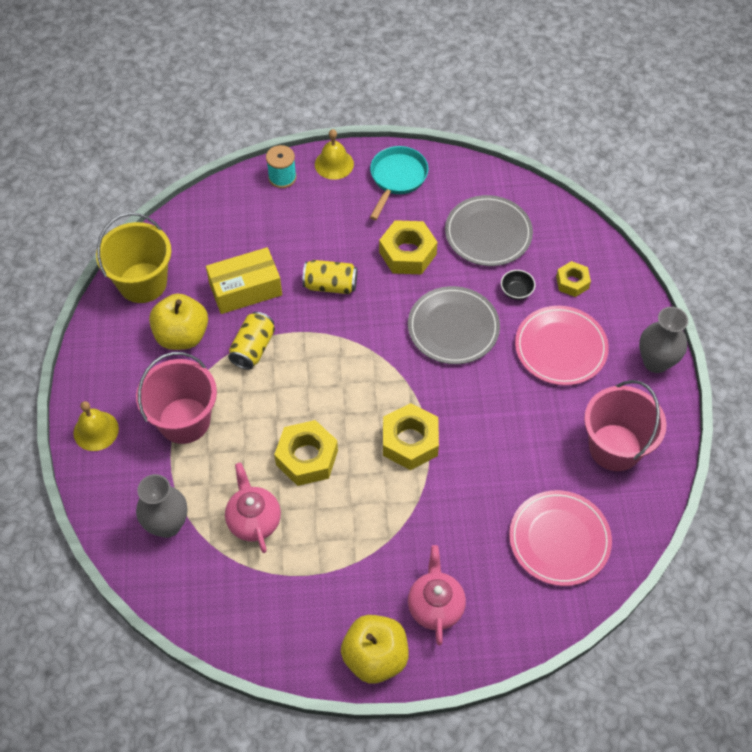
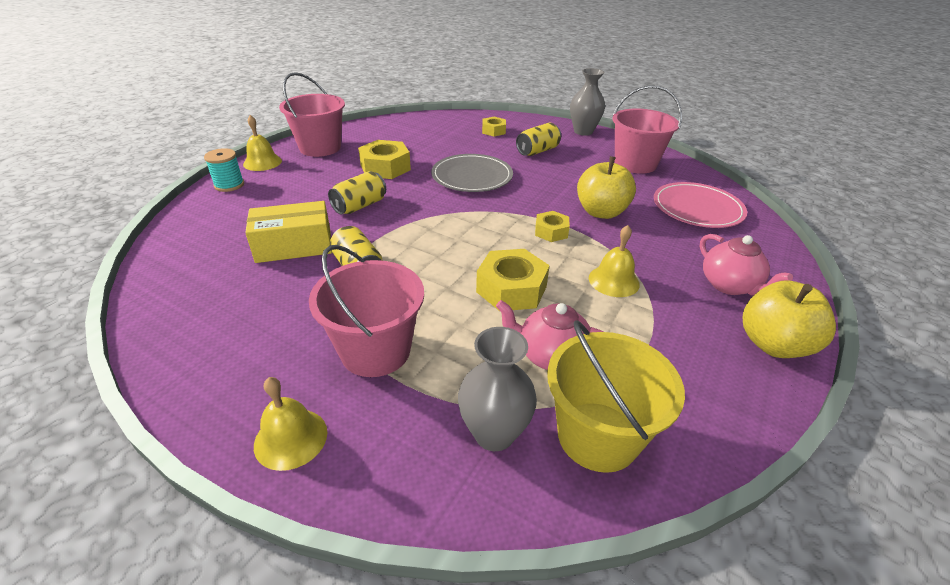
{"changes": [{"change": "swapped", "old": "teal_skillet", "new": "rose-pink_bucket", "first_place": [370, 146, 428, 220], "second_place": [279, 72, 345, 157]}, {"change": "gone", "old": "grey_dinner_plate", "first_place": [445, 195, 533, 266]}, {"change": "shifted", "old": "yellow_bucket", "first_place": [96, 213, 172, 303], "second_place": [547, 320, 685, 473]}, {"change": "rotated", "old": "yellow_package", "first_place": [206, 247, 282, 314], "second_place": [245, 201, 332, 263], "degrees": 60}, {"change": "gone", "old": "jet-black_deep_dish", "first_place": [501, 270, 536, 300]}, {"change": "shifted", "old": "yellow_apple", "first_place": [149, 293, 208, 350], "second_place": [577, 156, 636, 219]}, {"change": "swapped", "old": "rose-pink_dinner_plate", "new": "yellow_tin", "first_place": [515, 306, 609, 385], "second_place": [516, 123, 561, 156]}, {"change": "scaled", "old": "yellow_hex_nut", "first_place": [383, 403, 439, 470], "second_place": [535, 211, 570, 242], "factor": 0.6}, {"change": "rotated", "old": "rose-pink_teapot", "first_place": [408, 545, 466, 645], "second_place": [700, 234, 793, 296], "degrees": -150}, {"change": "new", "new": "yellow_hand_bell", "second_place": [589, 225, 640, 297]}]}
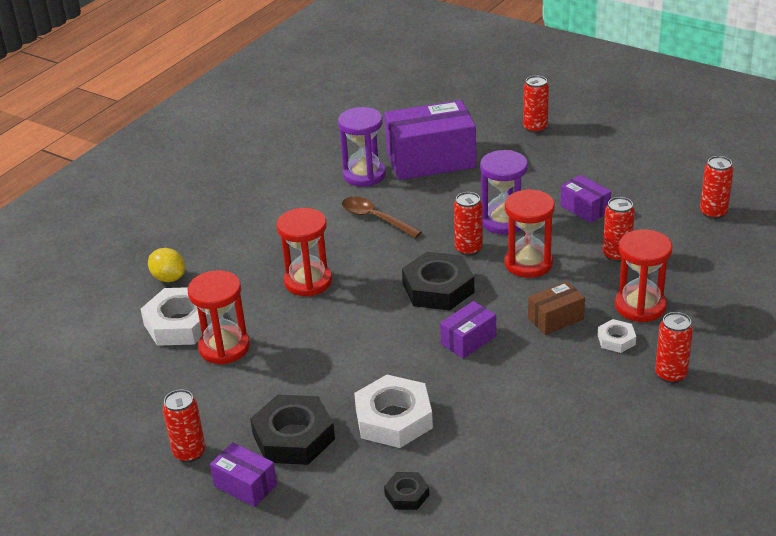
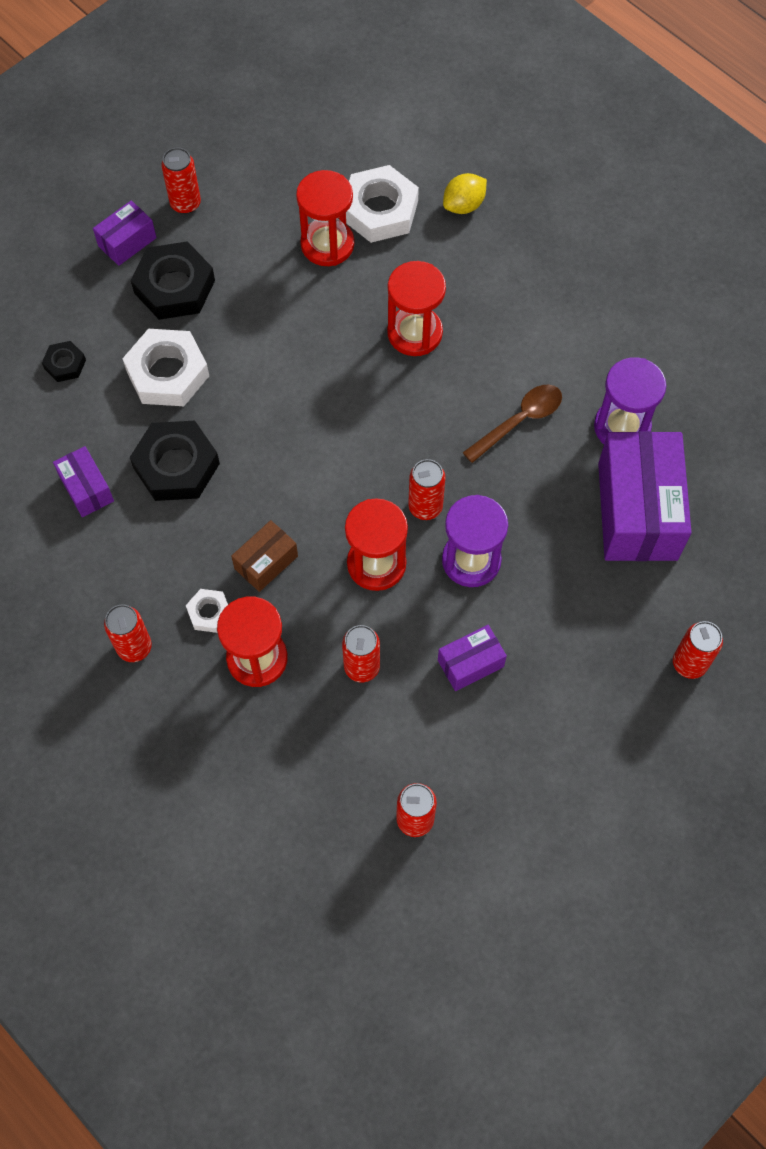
{"changes": [{"change": "shifted", "old": "jet-black_hex_nut", "first_place": [402, 252, 474, 310], "second_place": [130, 421, 220, 501]}, {"change": "rotated", "old": "dark_brown_package", "first_place": [528, 281, 585, 335], "second_place": [231, 520, 298, 592], "degrees": 60}, {"change": "shifted", "old": "purple_package", "first_place": [440, 301, 496, 359], "second_place": [53, 446, 114, 517]}]}
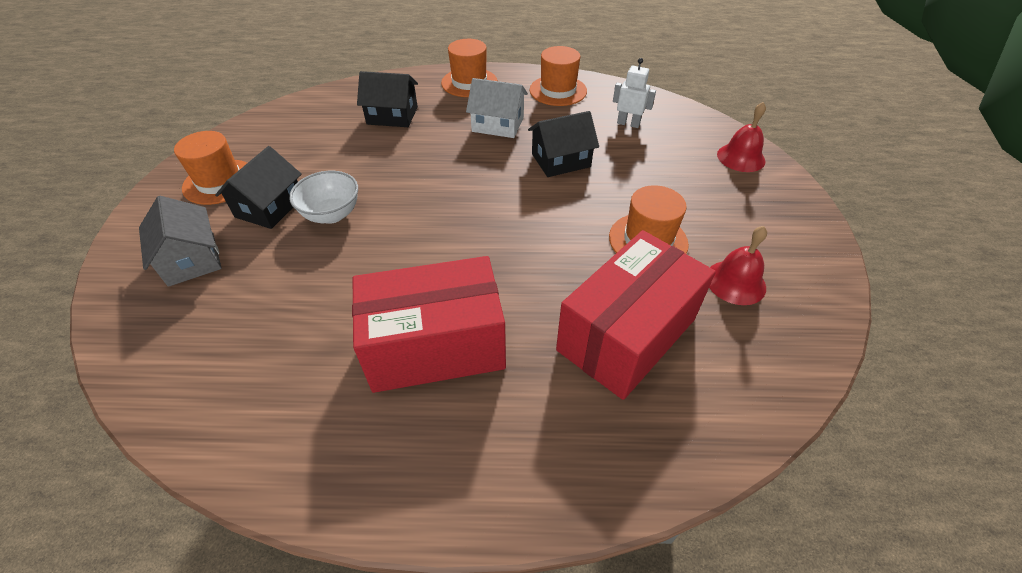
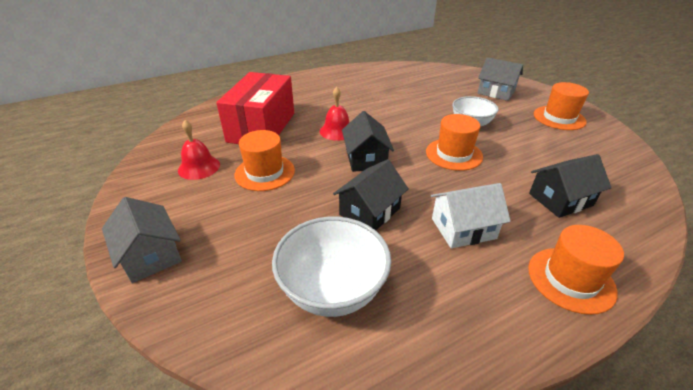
{"changes": [{"change": "shifted", "old": "orange_tall_hat", "first_place": [530, 46, 587, 106], "second_place": [426, 114, 483, 171]}, {"change": "swapped", "old": "pure_white_robot_figure", "new": "pure_white_deep_dish", "first_place": [613, 58, 656, 128], "second_place": [272, 217, 391, 317]}, {"change": "shifted", "old": "crimson_hand_bell", "first_place": [717, 102, 766, 172], "second_place": [320, 87, 350, 141]}, {"change": "shifted", "old": "jet-black_house", "first_place": [215, 146, 302, 229], "second_place": [342, 111, 394, 172]}, {"change": "gone", "old": "crimson_package", "first_place": [352, 256, 506, 393]}, {"change": "new", "new": "grey_house", "second_place": [102, 197, 182, 283]}]}
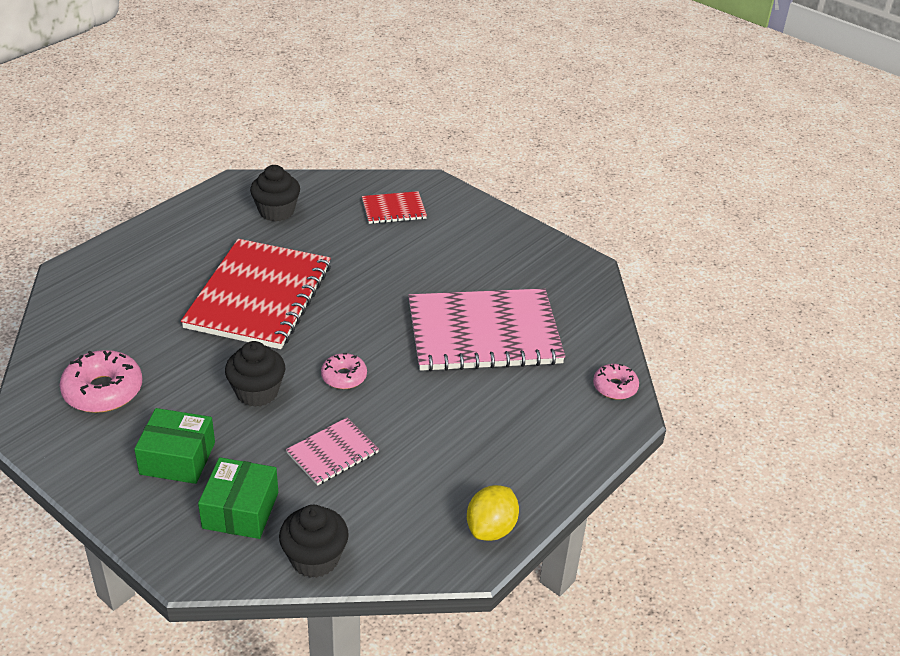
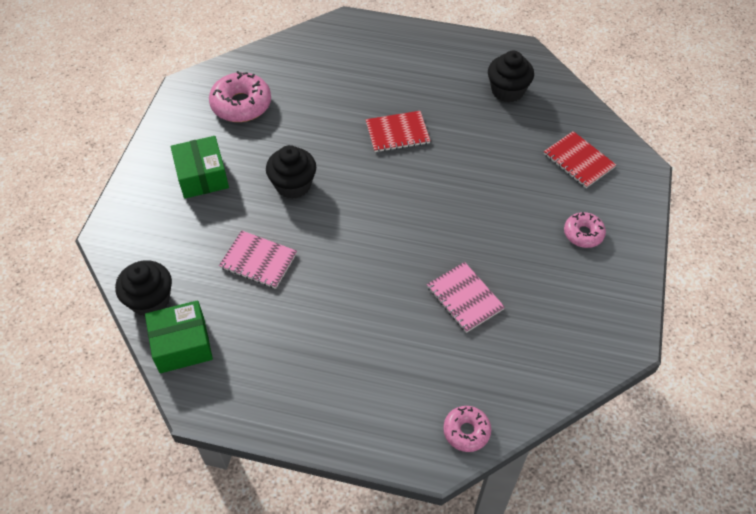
{"changes": [{"change": "scaled", "old": "crimson_notepad", "first_place": [181, 239, 331, 349], "second_place": [366, 111, 431, 152], "factor": 0.46}, {"change": "scaled", "old": "rose-pink_notepad", "first_place": [408, 289, 565, 372], "second_place": [427, 262, 505, 333], "factor": 0.46}, {"change": "shifted", "old": "rose-pink_doughnut", "first_place": [321, 353, 367, 389], "second_place": [564, 212, 606, 248]}, {"change": "shifted", "old": "leaf-green_package", "first_place": [198, 457, 278, 539], "second_place": [145, 300, 213, 373]}, {"change": "gone", "old": "yellow_lemon", "first_place": [467, 485, 519, 541]}]}
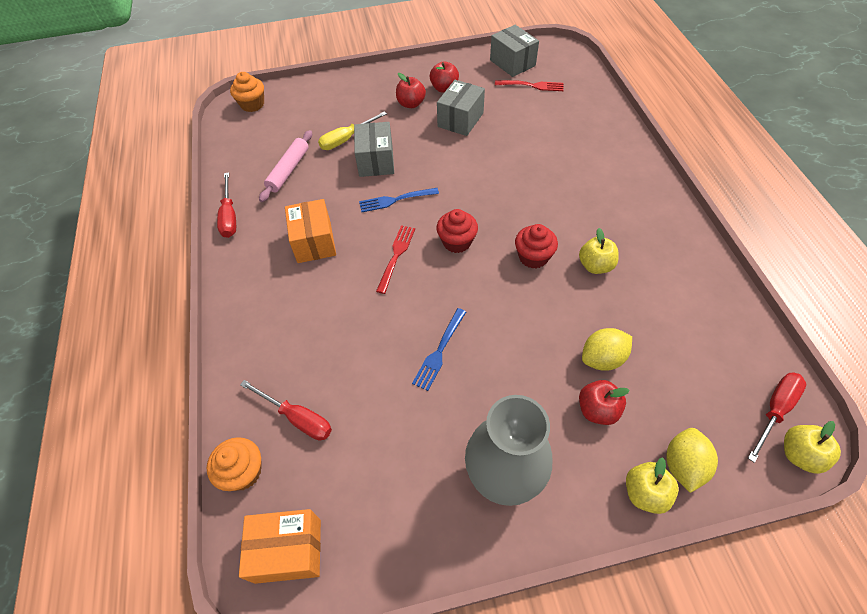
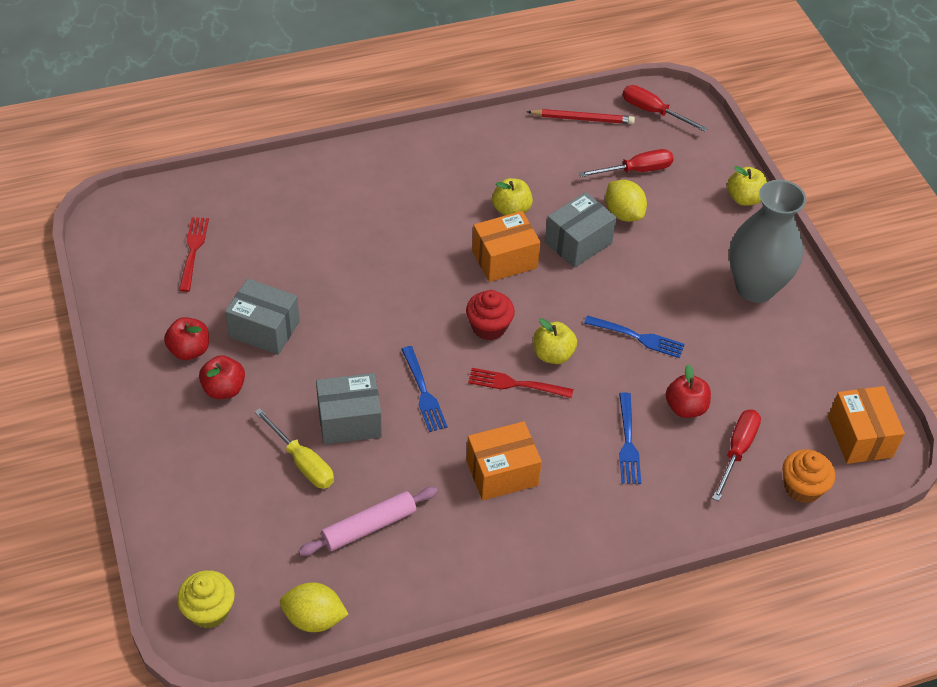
{"changes": [{"change": "shifted", "old": "grey_package", "first_place": [490, 25, 539, 77], "second_place": [545, 192, 617, 268]}, {"change": "repainted", "old": "orange_fairy_cake", "new": "yellow_fairy_cake", "first_place": [230, 72, 264, 112], "second_place": [177, 570, 235, 629]}, {"change": "rotated", "old": "rose-pink_dough_roller", "first_place": [259, 130, 312, 202], "second_place": [298, 487, 438, 556], "degrees": -45}, {"change": "shifted", "old": "crimson_screwdriver", "first_place": [217, 173, 236, 238], "second_place": [579, 149, 674, 177]}, {"change": "swapped", "old": "crimson_fairy_cake", "new": "orange_package", "first_place": [515, 224, 558, 268], "second_place": [472, 211, 541, 282]}, {"change": "shifted", "old": "crimson_apple", "first_place": [579, 380, 630, 425], "second_place": [666, 365, 711, 418]}, {"change": "shifted", "old": "yellow_apple", "first_place": [784, 421, 841, 474], "second_place": [533, 318, 577, 364]}, {"change": "shifted", "old": "yellow_lemon", "first_place": [666, 428, 718, 493], "second_place": [280, 582, 349, 632]}, {"change": "new", "new": "crimson_lead_pencil", "second_place": [527, 109, 635, 124]}, {"change": "new", "new": "blue_table_fork", "second_place": [619, 392, 641, 484]}]}
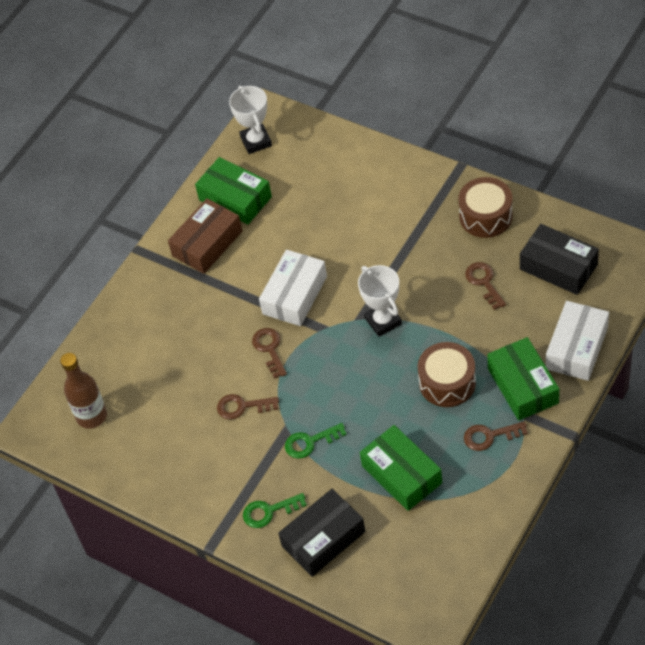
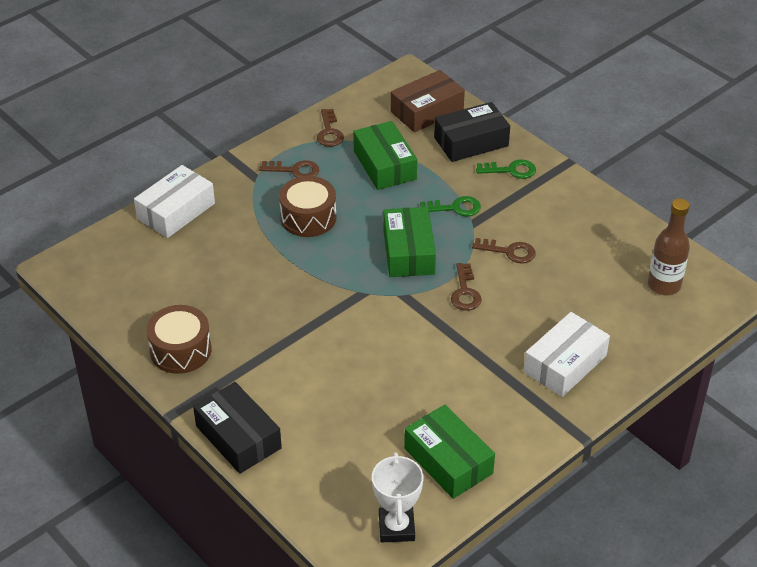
{"changes": [{"change": "shifted", "old": "dark_brown_package", "first_place": [168, 198, 242, 274], "second_place": [390, 70, 465, 132]}, {"change": "shifted", "old": "jet-black_package", "first_place": [520, 224, 599, 295], "second_place": [193, 382, 282, 474]}, {"change": "shifted", "old": "pure_white_package", "first_place": [259, 250, 327, 326], "second_place": [524, 312, 610, 397]}, {"change": "shifted", "old": "dark_brown_door_key", "first_place": [465, 262, 506, 310], "second_place": [317, 109, 344, 147]}, {"change": "gone", "old": "pure_white_prize_cup", "first_place": [358, 265, 402, 337]}, {"change": "shifted", "old": "leaf-green_package", "first_place": [487, 337, 559, 421], "second_place": [383, 207, 436, 277]}]}
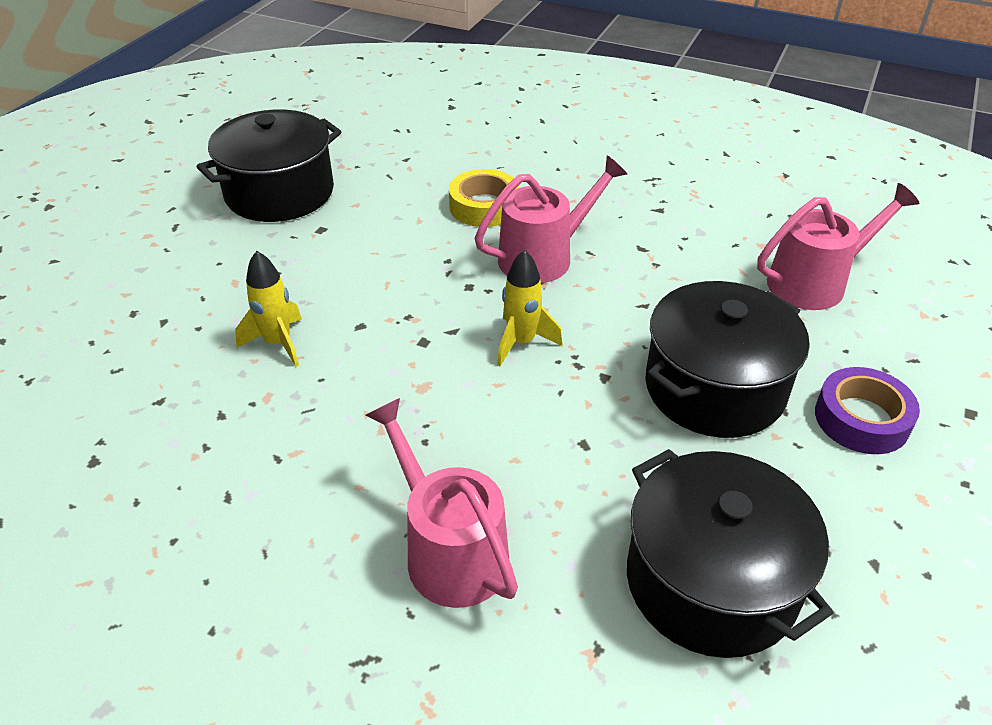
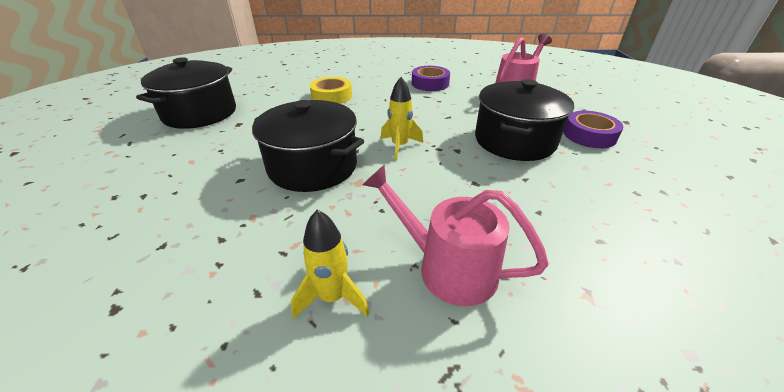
{"changes": [{"change": "gone", "old": "rose-pink_sprinkling_can", "first_place": [475, 155, 627, 283]}, {"change": "shifted", "old": "yellow_spaceship", "first_place": [235, 251, 302, 367], "second_place": [291, 210, 369, 318]}, {"change": "shifted", "old": "jet-black_cooking_pot", "first_place": [627, 449, 833, 658], "second_place": [252, 100, 364, 192]}, {"change": "new", "new": "purple_tape", "second_place": [412, 66, 450, 91]}]}
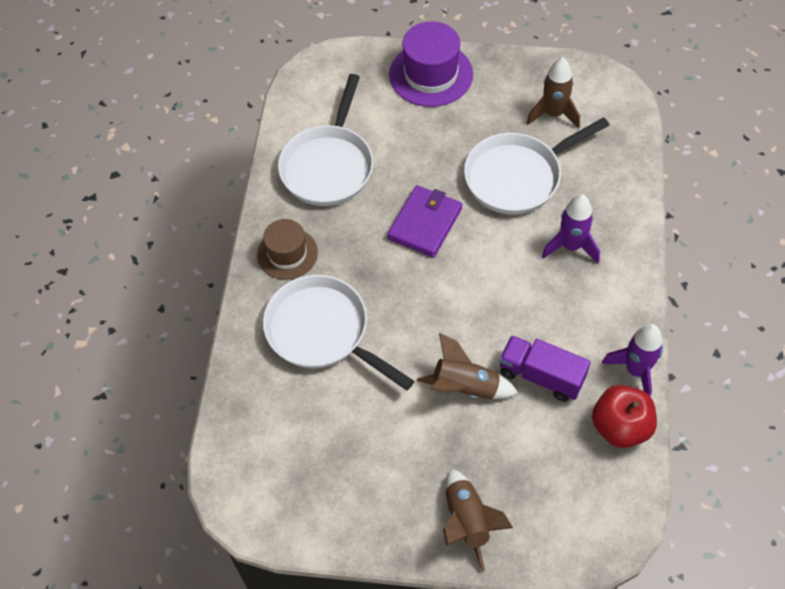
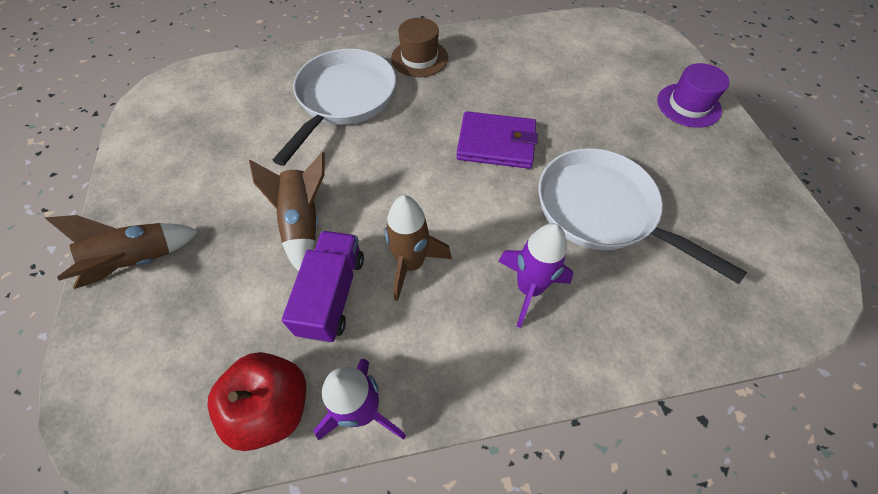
{"changes": [{"change": "scaled", "old": "purple_tall_hat", "first_place": [389, 21, 473, 107], "second_place": [657, 63, 729, 128], "factor": 0.65}, {"change": "shifted", "old": "dark_brown_spaceship", "first_place": [526, 57, 580, 129], "second_place": [384, 195, 452, 301]}, {"change": "gone", "old": "pure_white_skillet", "first_place": [278, 74, 373, 206]}]}
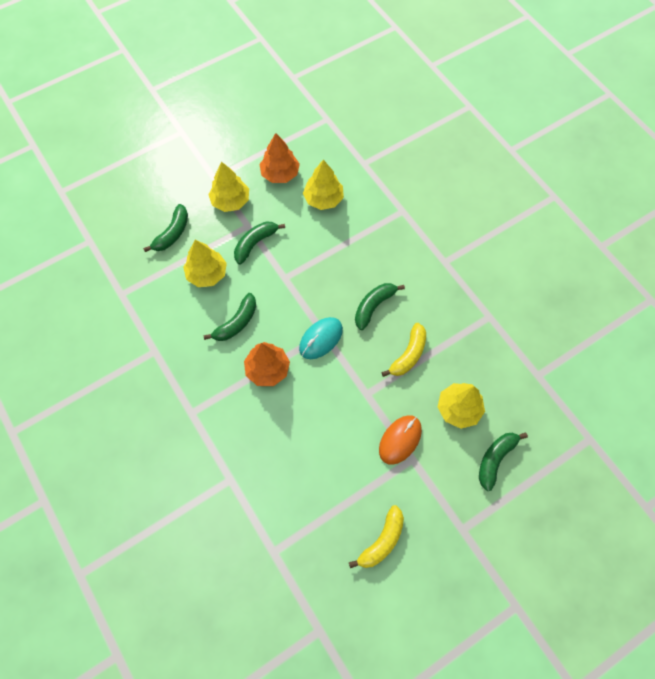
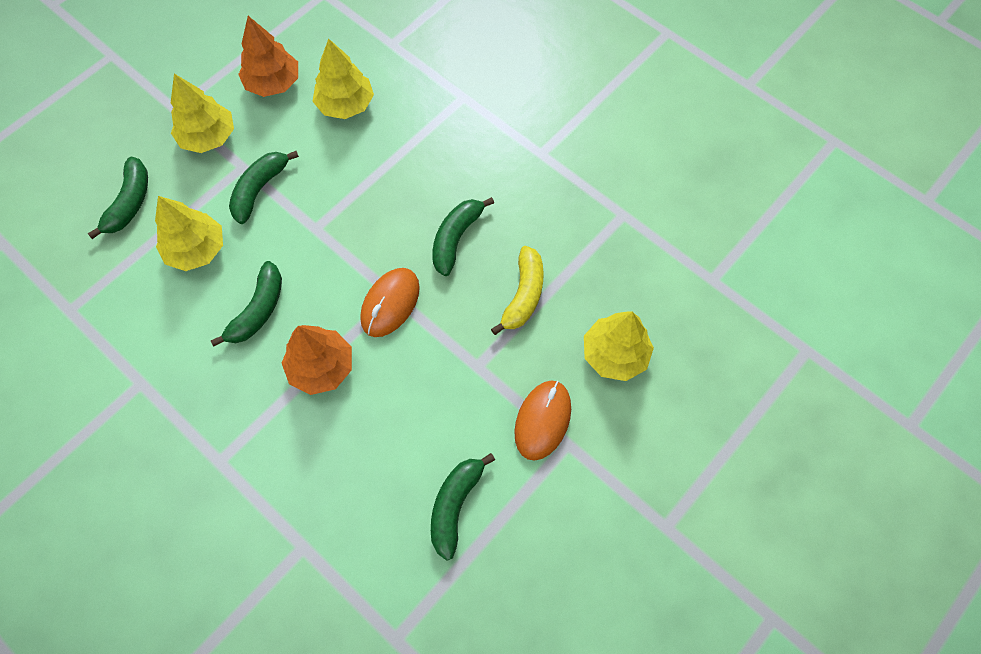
{"changes": [{"change": "repainted", "old": "teal_mouse", "new": "orange_mouse", "first_place": [299, 317, 343, 359], "second_place": [360, 268, 420, 337]}, {"change": "shifted", "old": "leaf-green_banana", "first_place": [479, 432, 528, 491], "second_place": [431, 453, 495, 561]}, {"change": "gone", "old": "yellow_banana", "first_place": [349, 505, 404, 568]}]}
